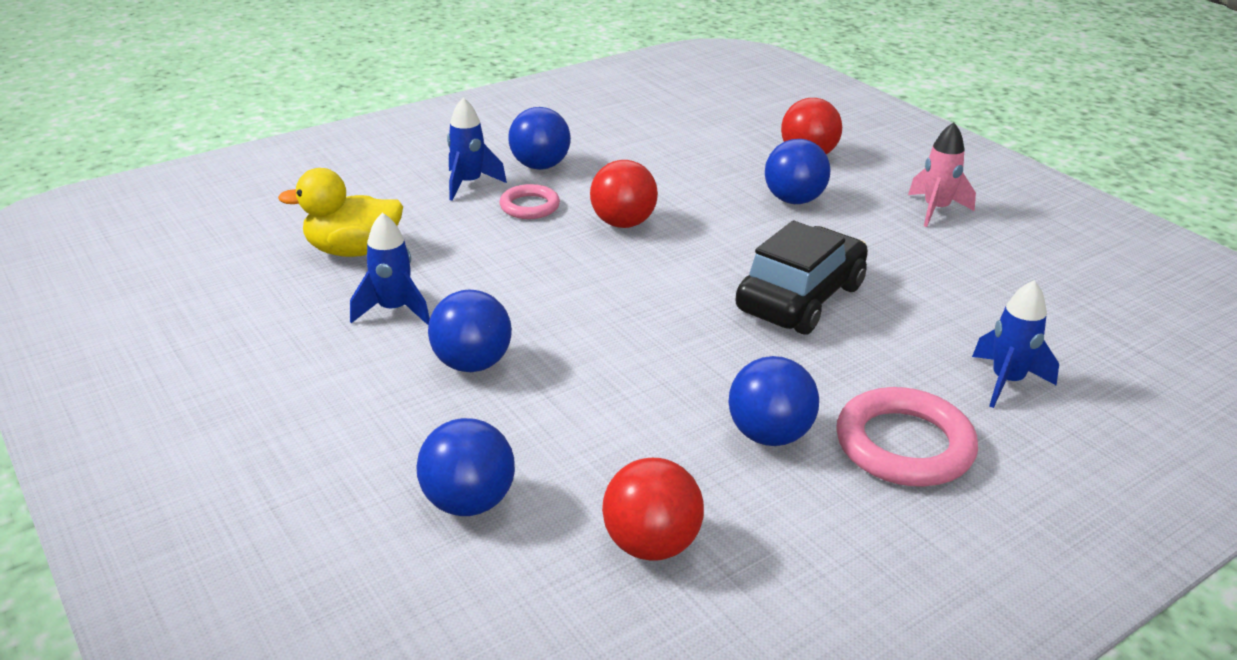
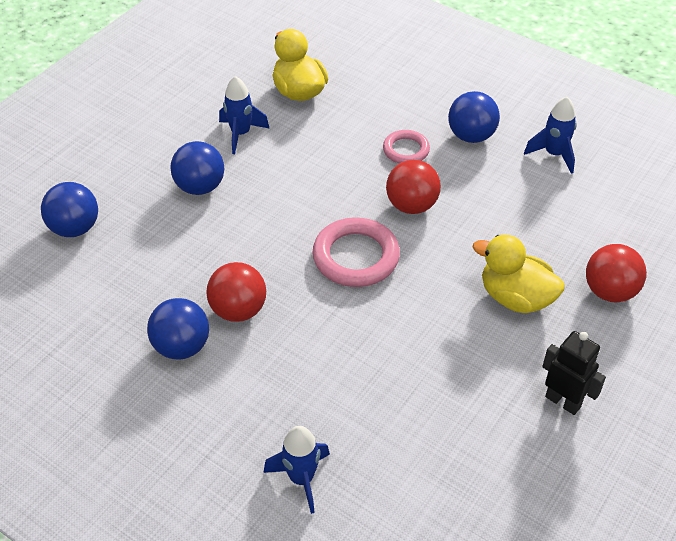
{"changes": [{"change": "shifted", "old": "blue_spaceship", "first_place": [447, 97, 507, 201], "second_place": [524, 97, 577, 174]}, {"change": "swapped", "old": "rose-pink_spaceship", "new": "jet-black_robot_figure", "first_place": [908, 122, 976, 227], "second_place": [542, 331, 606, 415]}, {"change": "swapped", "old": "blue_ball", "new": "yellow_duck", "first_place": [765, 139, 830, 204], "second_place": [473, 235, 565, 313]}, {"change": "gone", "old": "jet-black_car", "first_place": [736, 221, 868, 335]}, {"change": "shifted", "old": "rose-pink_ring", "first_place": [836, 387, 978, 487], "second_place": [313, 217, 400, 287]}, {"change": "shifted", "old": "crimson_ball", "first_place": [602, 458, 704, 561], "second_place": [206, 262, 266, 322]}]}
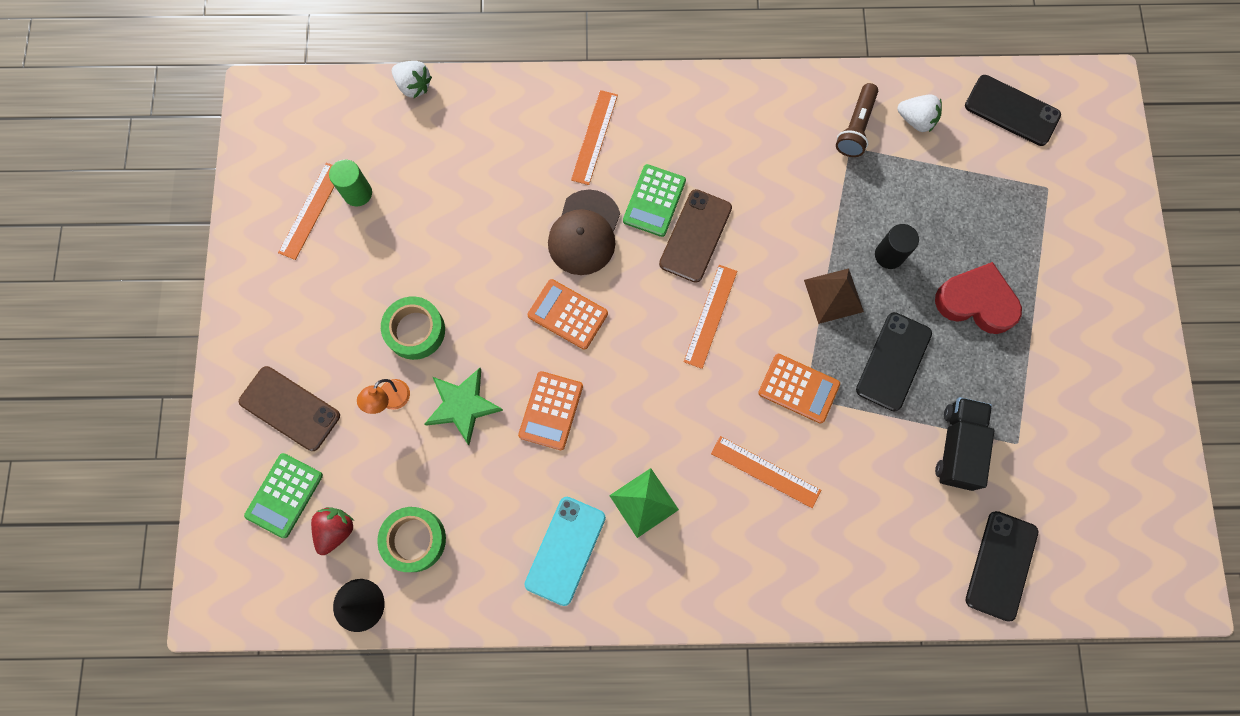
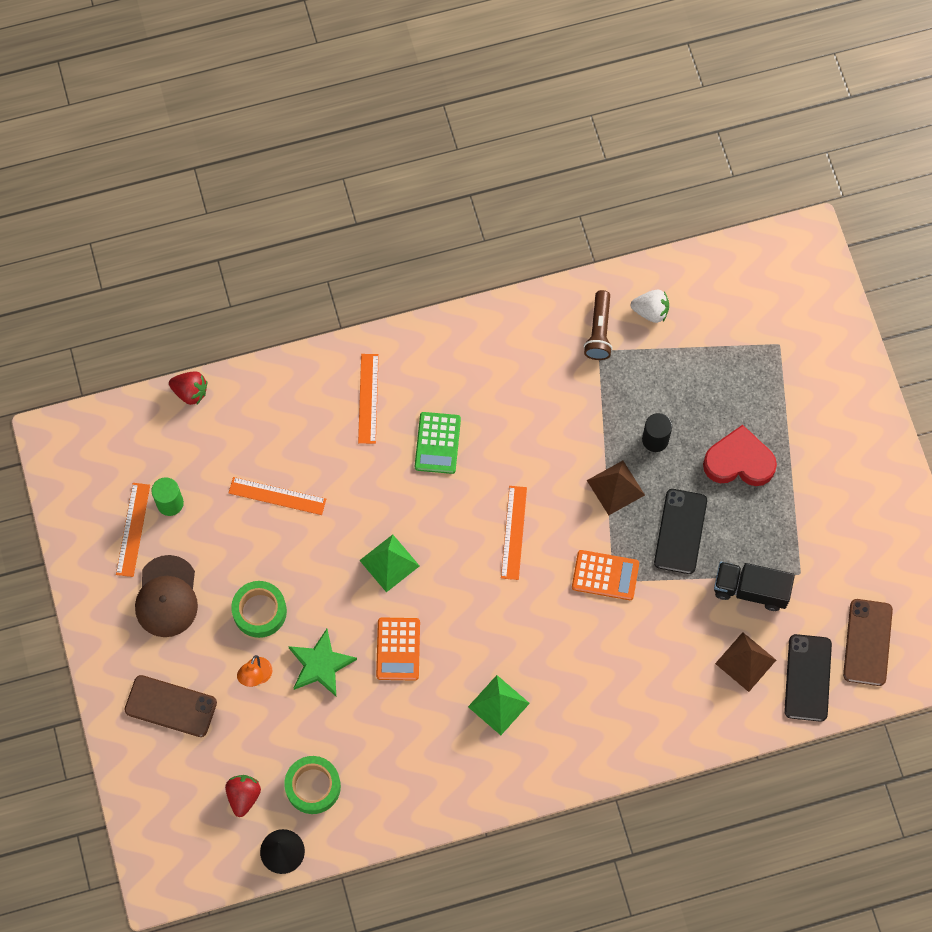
{"changes": [{"change": "repainted", "old": "pure_white_berry", "new": "crimson_berry", "first_place": [392, 61, 432, 98], "second_place": [169, 372, 207, 405]}, {"change": "gone", "old": "jet-black_mobile_phone", "first_place": [965, 75, 1061, 146]}, {"change": "shifted", "old": "dark_brown_baseball_cap", "first_place": [548, 189, 620, 275], "second_place": [135, 555, 198, 637]}, {"change": "shifted", "old": "dark_brown_mobile_phone", "first_place": [659, 189, 732, 283], "second_place": [843, 599, 893, 686]}, {"change": "swapped", "old": "orange_calculator", "new": "leaf-green_solid_pyramid", "first_place": [528, 279, 608, 350], "second_place": [359, 535, 420, 592]}, {"change": "rotated", "old": "jet-black_truck", "first_place": [935, 397, 995, 491], "second_place": [714, 562, 795, 611], "degrees": -75}, {"change": "shifted", "old": "orange_straightedge", "first_place": [711, 436, 821, 508], "second_place": [229, 477, 326, 515]}, {"change": "gone", "old": "leaf-green_calculator", "first_place": [244, 453, 323, 538]}, {"change": "gone", "old": "teal_mobile_phone", "first_place": [525, 497, 606, 606]}, {"change": "new", "new": "dark_brown_solid_pyramid", "second_place": [715, 632, 776, 692]}]}
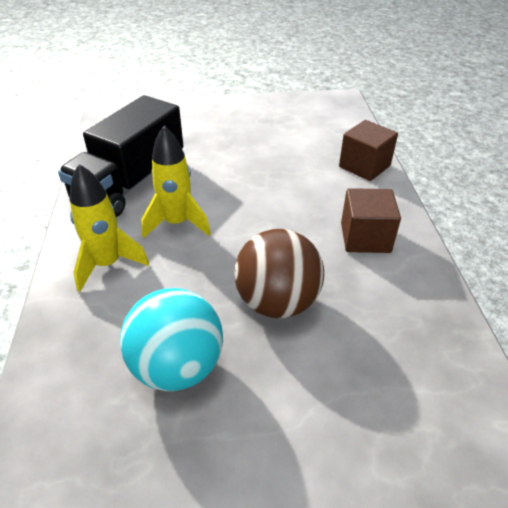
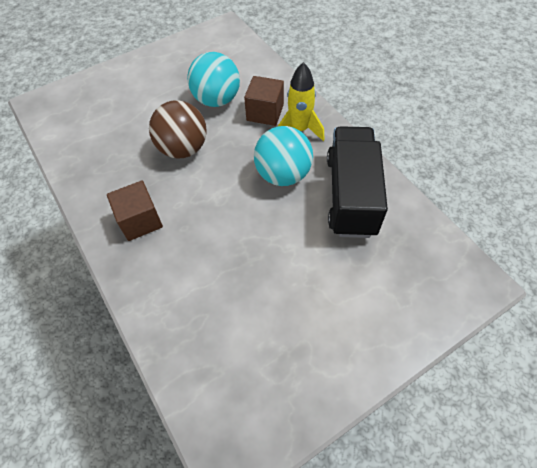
{"changes": [{"change": "shifted", "old": "dark_brown_solid_cube", "first_place": [339, 120, 398, 181], "second_place": [244, 76, 284, 126]}, {"change": "swapped", "old": "yellow_spaceship", "new": "teal_ball", "first_place": [141, 126, 211, 238], "second_place": [254, 126, 313, 186]}]}
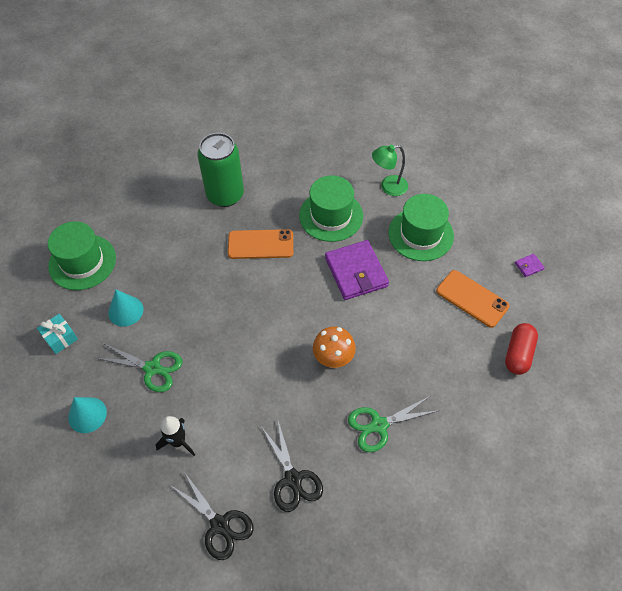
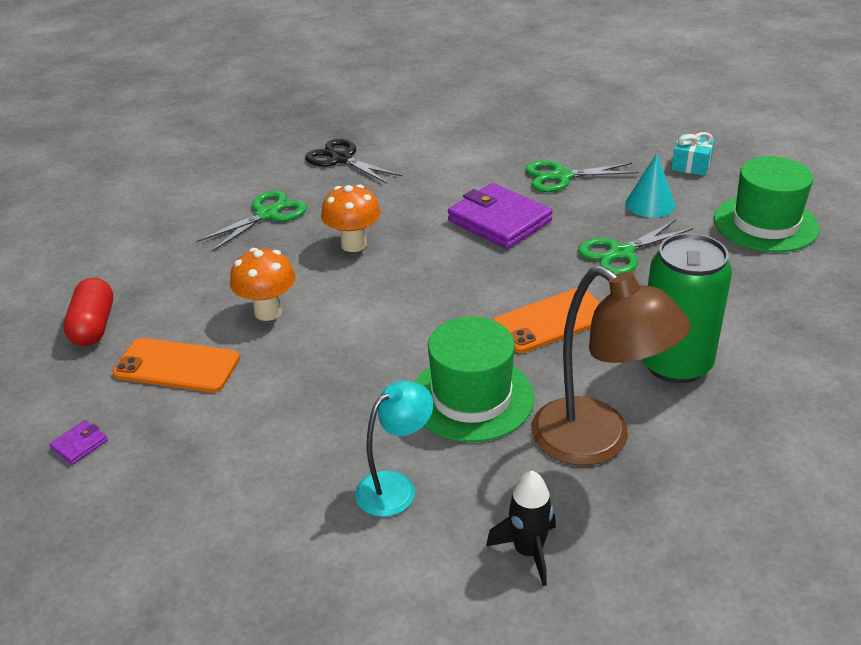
{"changes": [{"change": "repainted", "old": "leaf-green_lamp", "new": "teal_lamp", "first_place": [372, 145, 408, 196], "second_place": [355, 381, 433, 517]}, {"change": "gone", "old": "leaf-green_tall_hat", "first_place": [388, 194, 454, 261]}, {"change": "shifted", "old": "purple_card_wallet", "first_place": [325, 240, 389, 300], "second_place": [448, 183, 553, 249]}, {"change": "gone", "old": "teal_cone_shape", "first_place": [68, 397, 107, 433]}, {"change": "shifted", "old": "jet-black_spaceship", "first_place": [155, 416, 195, 456], "second_place": [486, 470, 556, 586]}, {"change": "gone", "old": "jet-black_scissors", "first_place": [170, 473, 254, 560]}, {"change": "new", "new": "leaf-green_scissors", "second_place": [578, 219, 693, 274]}, {"change": "new", "new": "orange_toadstool", "second_place": [230, 248, 295, 321]}, {"change": "new", "new": "dark_brown_lamp", "second_place": [532, 266, 691, 466]}]}
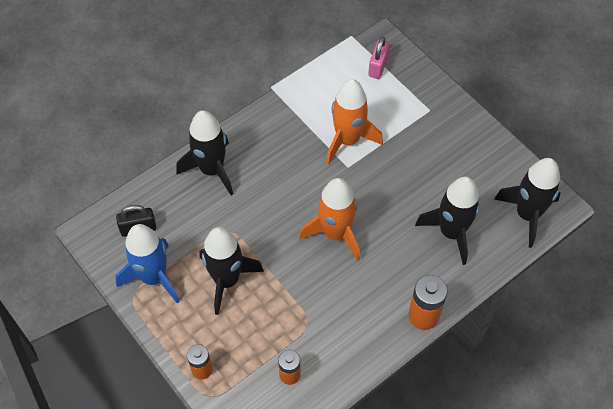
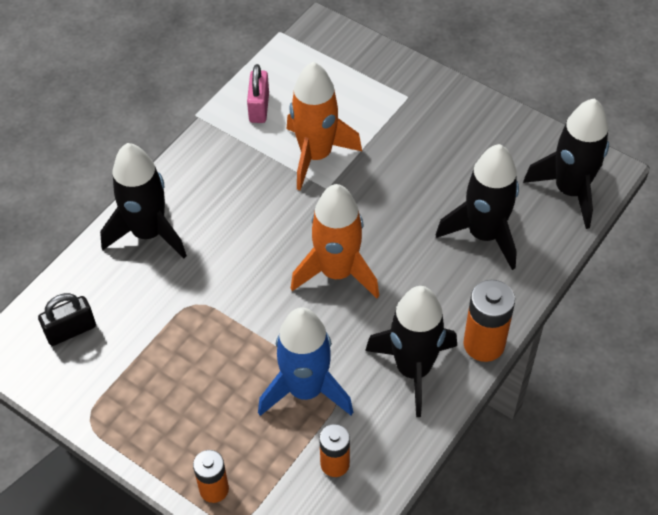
{"changes": [{"change": "shifted", "old": "rose-pink_small_lock", "first_place": [368, 37, 390, 79], "second_place": [247, 64, 269, 123]}, {"change": "shifted", "old": "blue_spaceship", "first_place": [115, 224, 180, 304], "second_place": [258, 307, 353, 416]}, {"change": "shifted", "old": "jet-black_spaceship", "first_place": [199, 227, 264, 315], "second_place": [365, 286, 457, 417]}]}
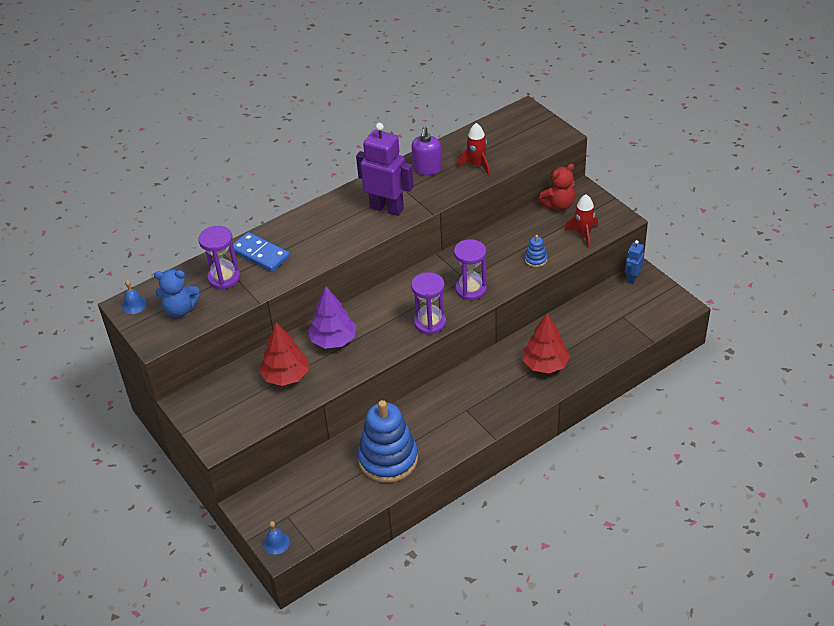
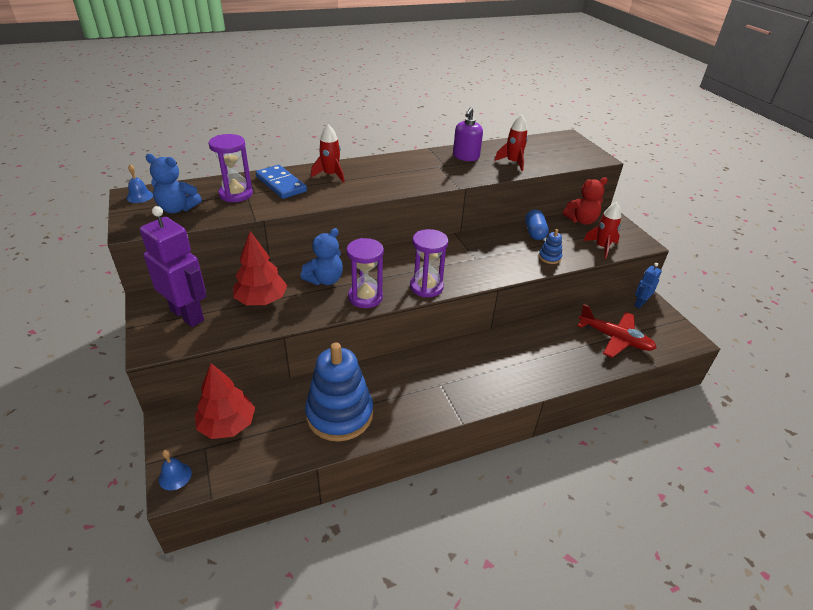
{"changes": [{"change": "shifted", "old": "purple_robot_figure", "first_place": [356, 123, 414, 216], "second_place": [140, 206, 206, 327]}, {"change": "shifted", "old": "purple_hourglass", "first_place": [454, 239, 487, 300], "second_place": [346, 238, 384, 308]}, {"change": "swapped", "old": "purple_toy_tree", "new": "blue_teddy_bear", "first_place": [308, 287, 356, 349], "second_place": [300, 228, 343, 285]}, {"change": "shifted", "old": "crimson_toy_tree", "first_place": [523, 313, 570, 373], "second_place": [195, 363, 255, 439]}, {"change": "new", "new": "crimson_spaceship", "second_place": [311, 124, 345, 183]}, {"change": "new", "new": "blue_pill_shape", "second_place": [525, 210, 549, 240]}, {"change": "new", "new": "crimson_toy_plane", "second_place": [577, 304, 657, 358]}]}
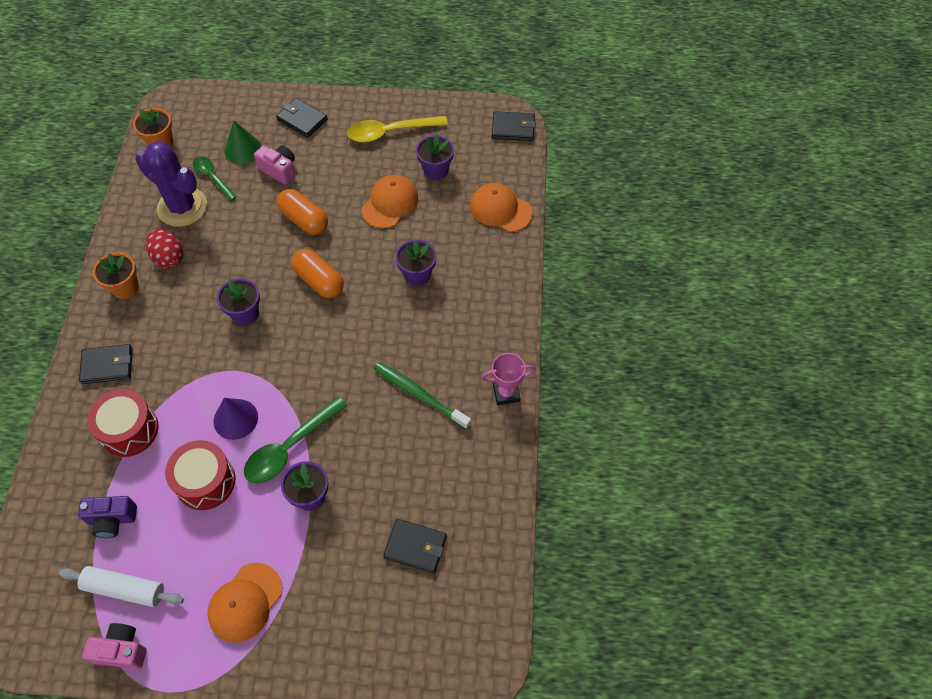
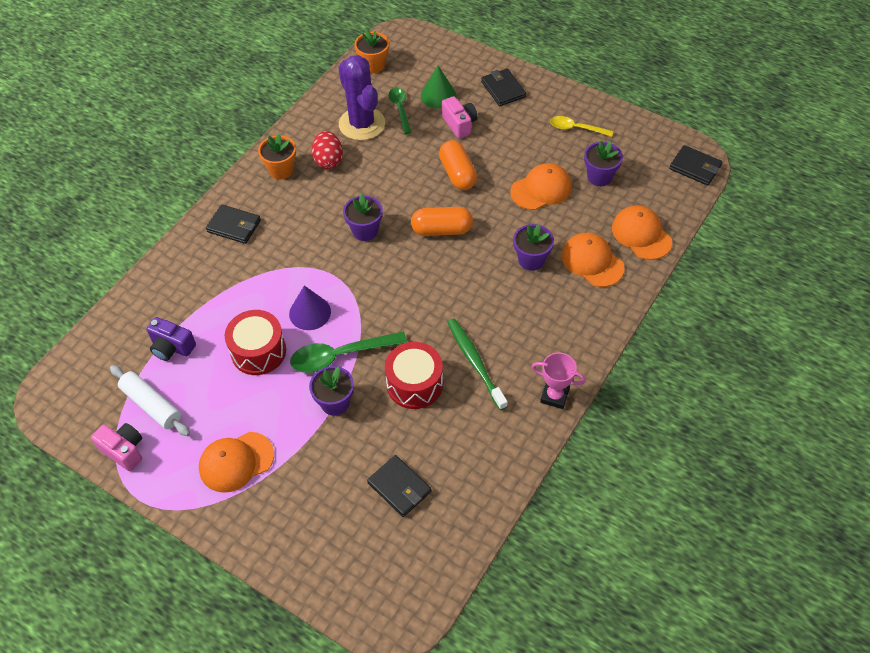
{"changes": [{"change": "scaled", "old": "yellow_teaspoon", "first_place": [347, 116, 448, 143], "second_place": [550, 116, 613, 137], "factor": 0.63}, {"change": "rotated", "old": "orange_pill_shape", "first_place": [291, 249, 344, 298], "second_place": [411, 207, 473, 236], "degrees": -75}, {"change": "shifted", "old": "crimson_drum", "first_place": [87, 389, 158, 457], "second_place": [385, 342, 443, 409]}, {"change": "new", "new": "orange_baseball_cap", "second_place": [562, 233, 625, 287]}]}
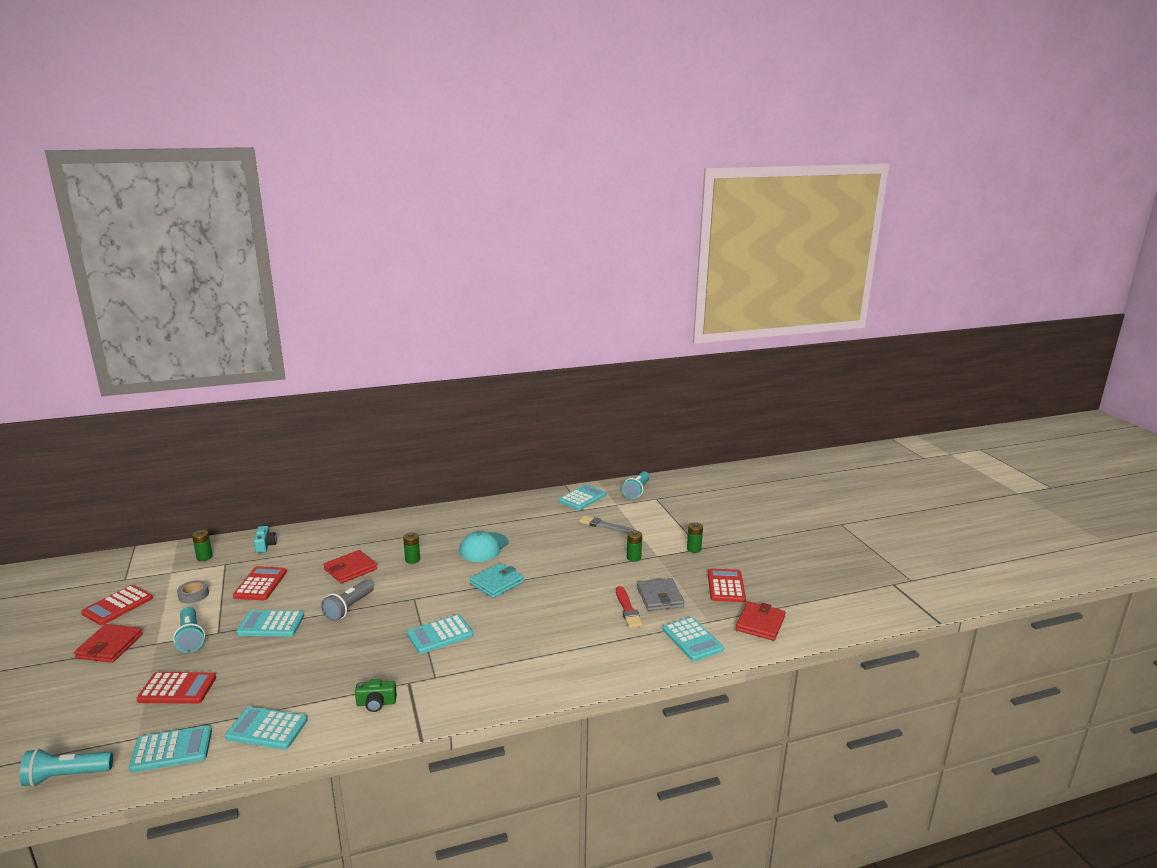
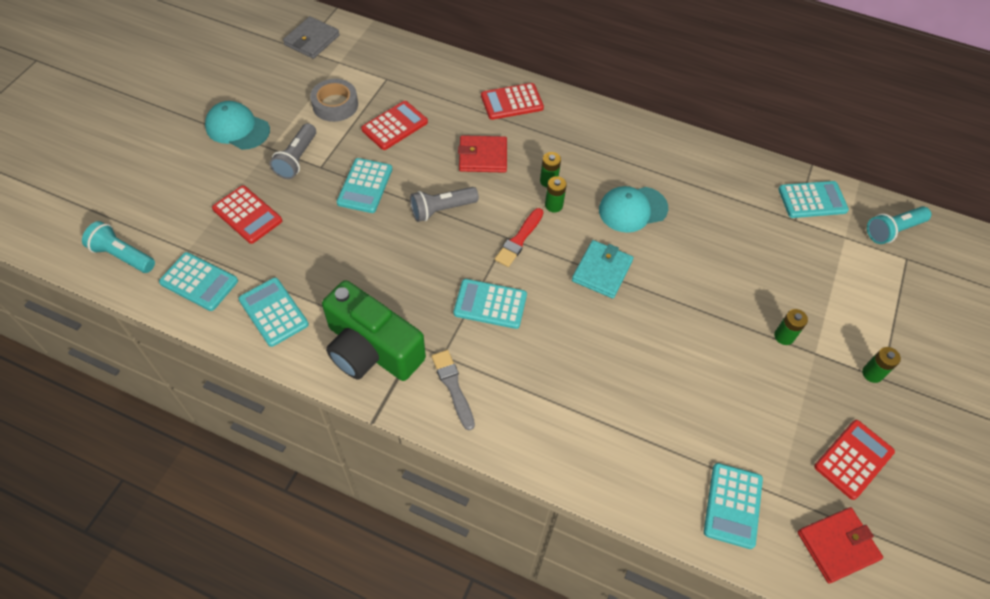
{"changes": [{"change": "shifted", "old": "grey_paintbrush", "first_place": [579, 515, 634, 534], "second_place": [432, 350, 475, 430]}, {"change": "gone", "old": "teal_compact_camera", "first_place": [254, 526, 277, 553]}, {"change": "shifted", "old": "leaf-green_AA_battery", "first_place": [192, 530, 213, 561], "second_place": [545, 176, 567, 212]}, {"change": "rotated", "old": "teal_card_wallet", "first_place": [470, 563, 524, 598], "second_place": [572, 240, 633, 299], "degrees": -60}, {"change": "shifted", "old": "grey_card_wallet", "first_place": [637, 578, 684, 611], "second_place": [283, 16, 340, 59]}, {"change": "scaled", "old": "grey_tape", "first_place": [177, 580, 209, 603], "second_place": [310, 79, 358, 122], "factor": 1.52}, {"change": "shifted", "old": "crimson_calculator", "first_place": [81, 585, 153, 625], "second_place": [481, 83, 544, 120]}, {"change": "shifted", "old": "crimson_paintbrush", "first_place": [616, 586, 643, 628], "second_place": [495, 208, 544, 267]}, {"change": "repainted", "old": "teal_torch", "new": "grey_torch", "first_place": [173, 607, 205, 653], "second_place": [269, 123, 316, 179]}, {"change": "rotated", "old": "teal_calculator", "first_place": [236, 610, 304, 637], "second_place": [337, 158, 392, 213], "degrees": -120}, {"change": "swapped", "old": "crimson_card_wallet", "new": "teal_baseball_cap", "first_place": [74, 624, 143, 663], "second_place": [205, 101, 270, 150]}, {"change": "scaled", "old": "leaf-green_compact_camera", "first_place": [355, 679, 397, 712], "second_place": [322, 280, 426, 381], "factor": 2.47}]}
